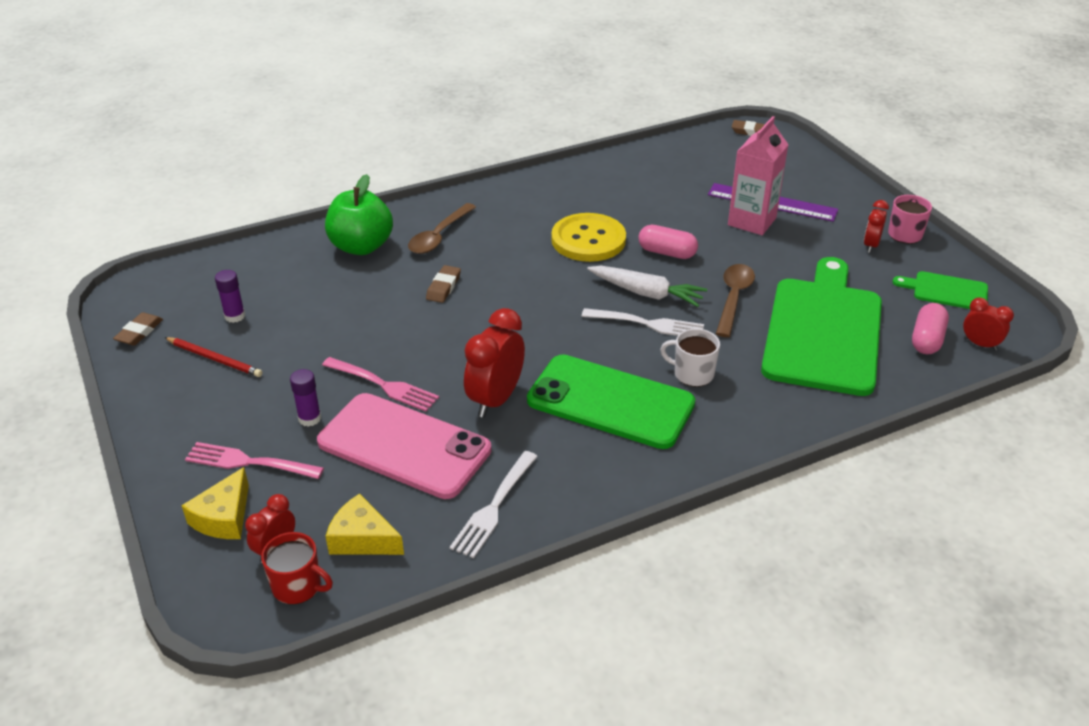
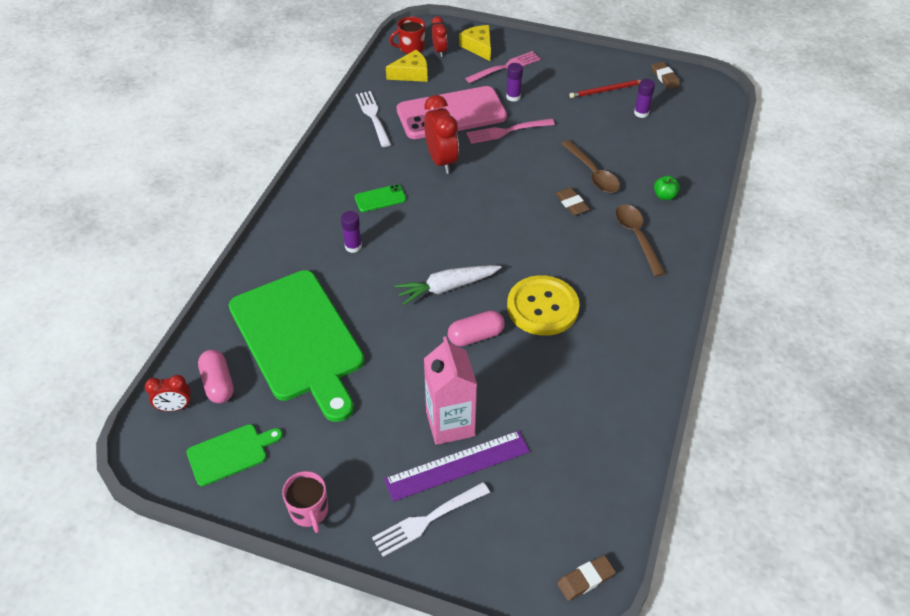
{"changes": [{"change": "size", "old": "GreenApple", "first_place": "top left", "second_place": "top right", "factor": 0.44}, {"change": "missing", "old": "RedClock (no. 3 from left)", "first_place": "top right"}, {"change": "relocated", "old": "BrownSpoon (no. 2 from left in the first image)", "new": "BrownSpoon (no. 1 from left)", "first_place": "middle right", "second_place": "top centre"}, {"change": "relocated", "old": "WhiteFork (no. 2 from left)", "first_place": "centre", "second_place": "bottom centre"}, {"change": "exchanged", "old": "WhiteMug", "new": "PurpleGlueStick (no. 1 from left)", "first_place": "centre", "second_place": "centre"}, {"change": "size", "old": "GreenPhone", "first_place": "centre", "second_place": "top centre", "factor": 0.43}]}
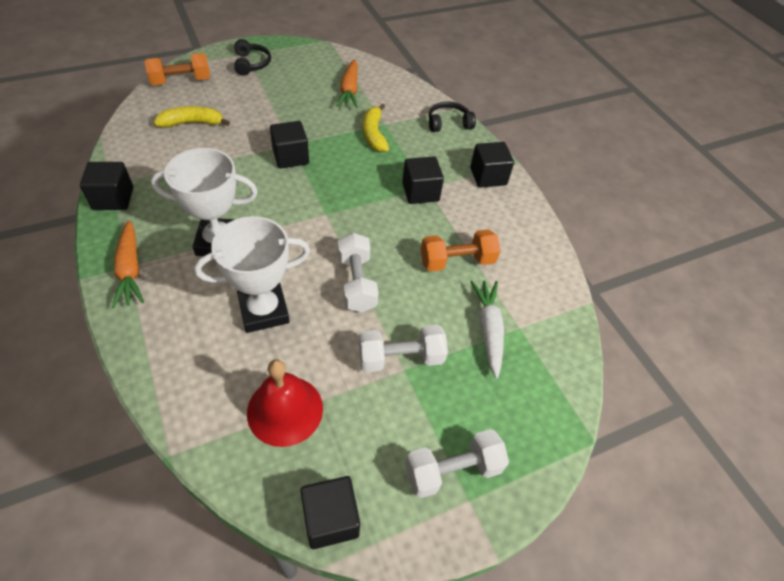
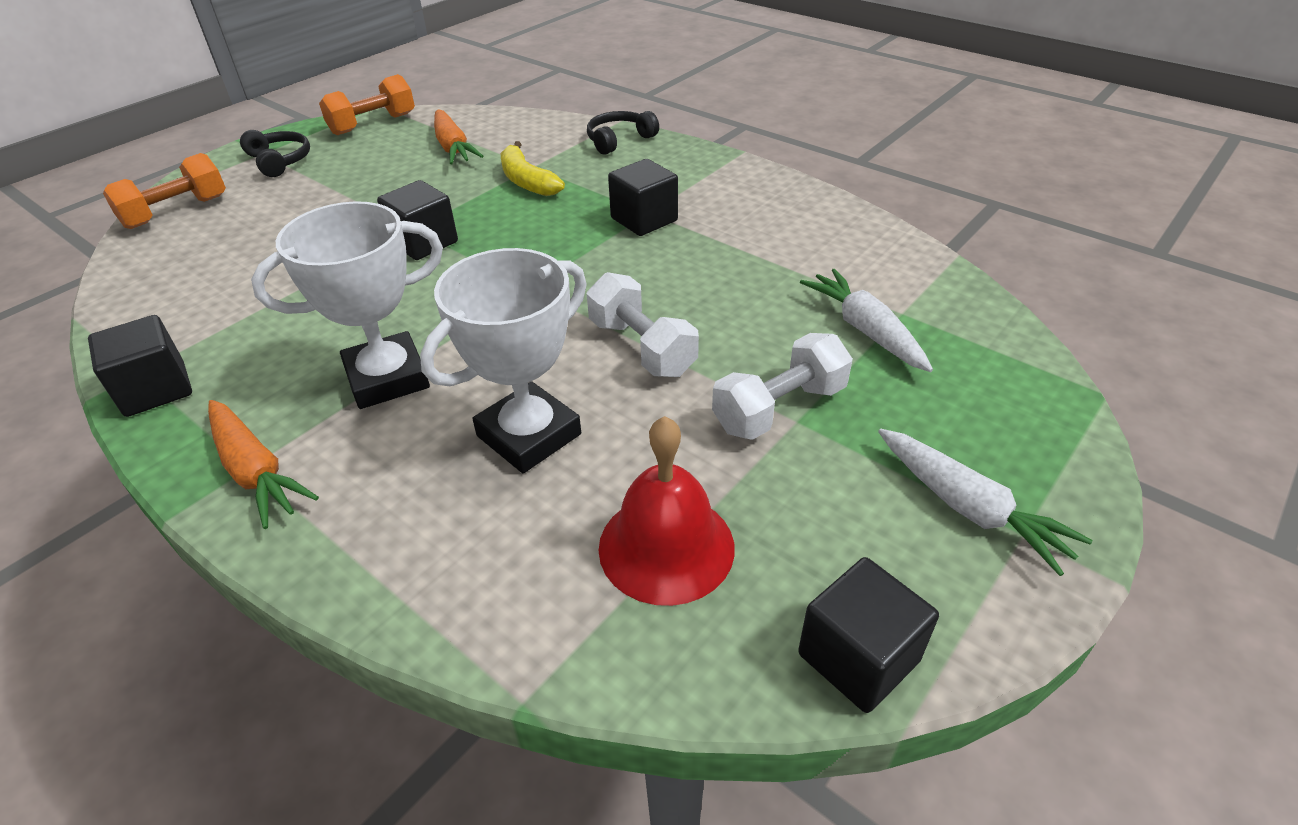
{"changes": [{"change": "missing", "old": "YellowBanana (no. 1 from left)", "first_place": "top left"}, {"change": "missing", "old": "BlackCube (no. 5 from left)", "first_place": "top centre"}, {"change": "relocated", "old": "OrangeDumbbell (no. 2 from left)", "first_place": "centre", "second_place": "top left"}, {"change": "exchanged", "old": "WhiteDumbbell (no. 3 from left)", "new": "WhiteCarrot (no. 2 from left)", "first_place": "bottom centre", "second_place": "middle right"}]}
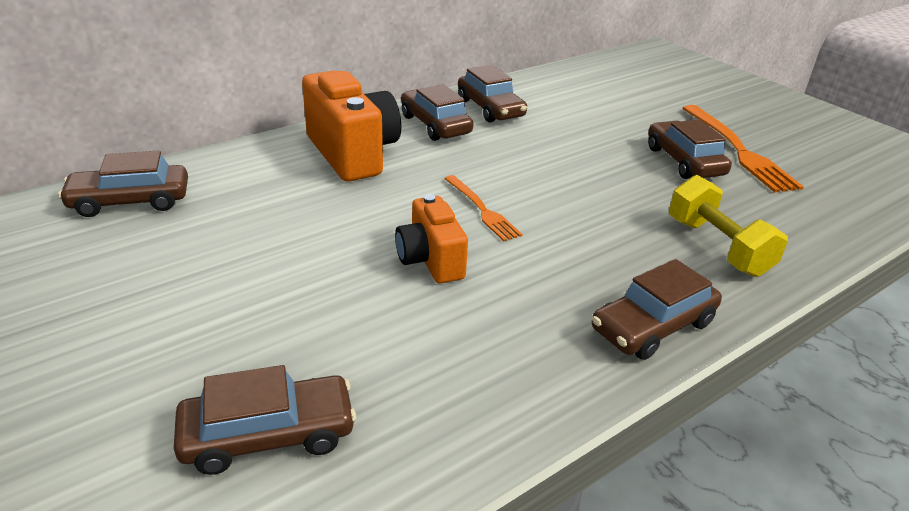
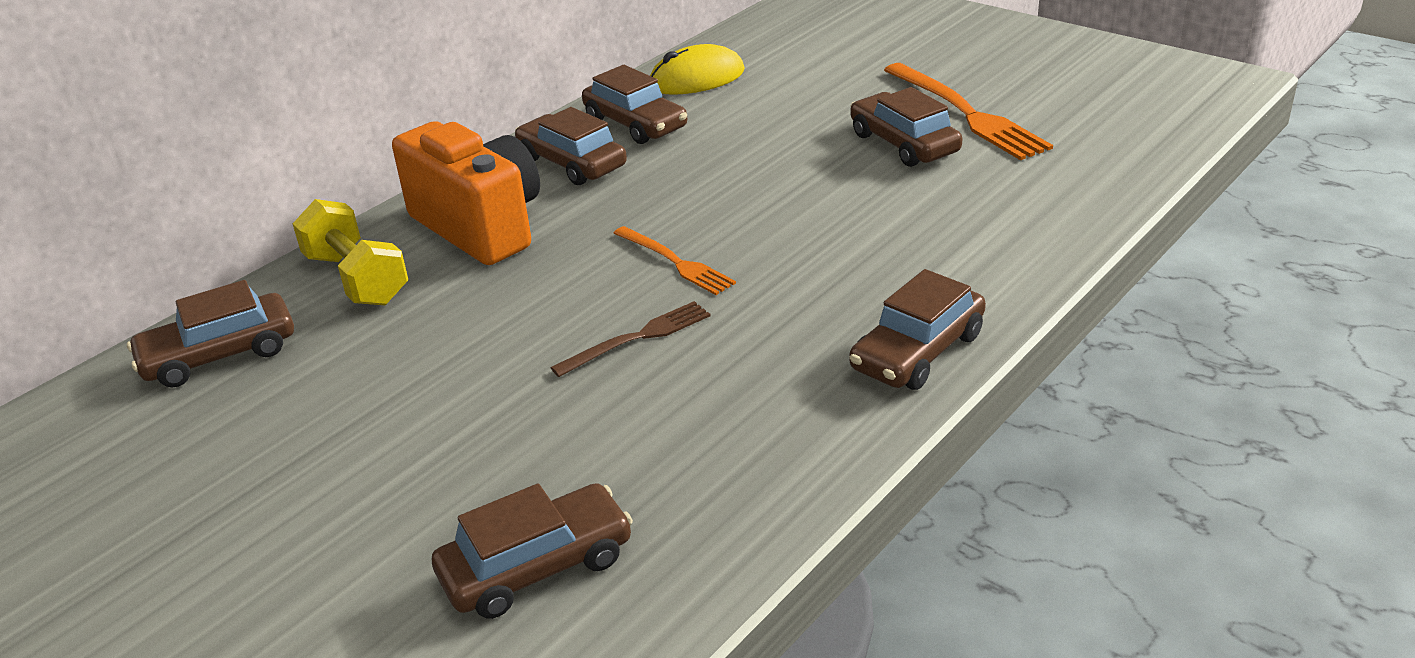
{"changes": [{"change": "relocated", "old": "YellowDumbbell", "first_place": "middle right", "second_place": "middle left"}, {"change": "exchanged", "old": "OrangeCamera (no. 2 from left)", "new": "BrownFork", "first_place": "centre", "second_place": "centre"}, {"change": "appeared", "new": "YellowMouse", "second_place": "top centre"}]}
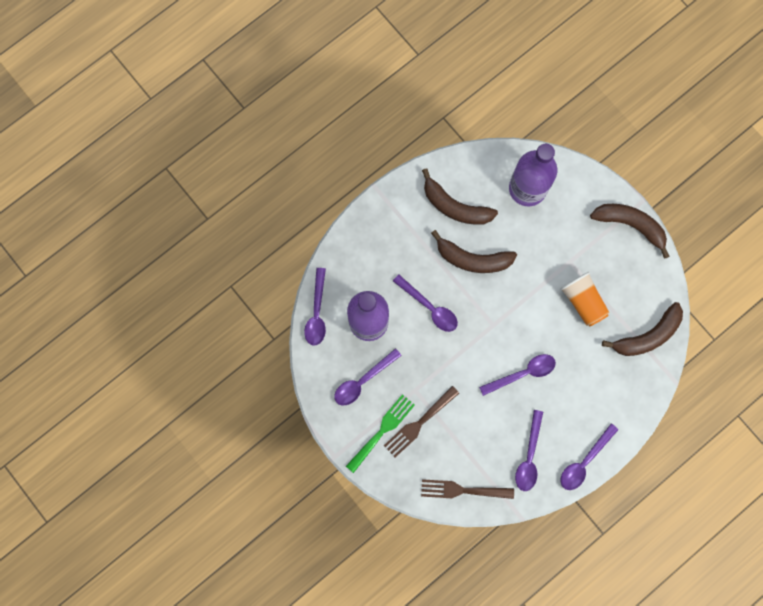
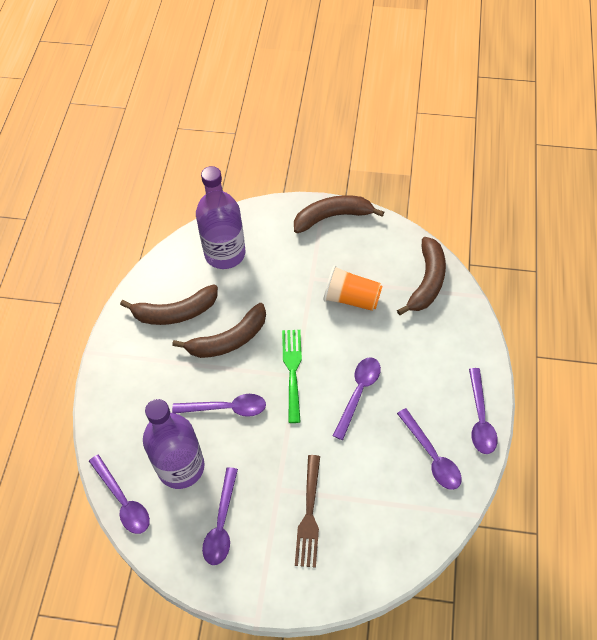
{"changes": [{"change": "relocated", "old": "GreenFork", "first_place": "bottom centre", "second_place": "centre"}, {"change": "missing", "old": "BrownFork (no. 2 from left)", "first_place": "bottom centre"}]}
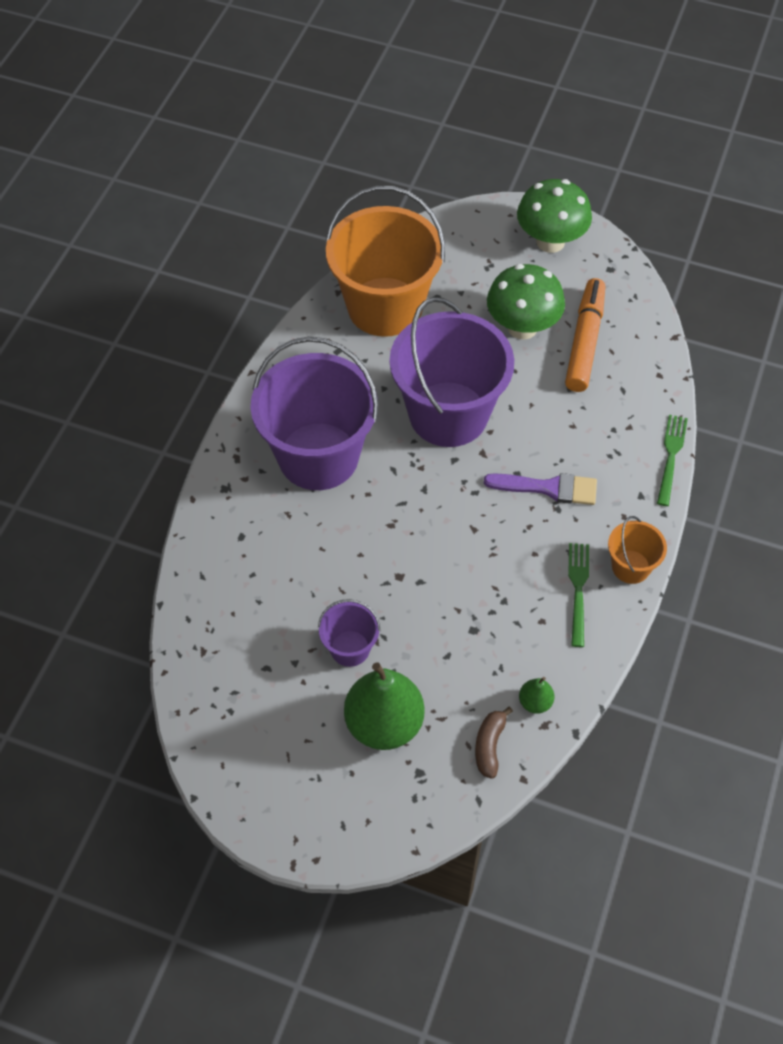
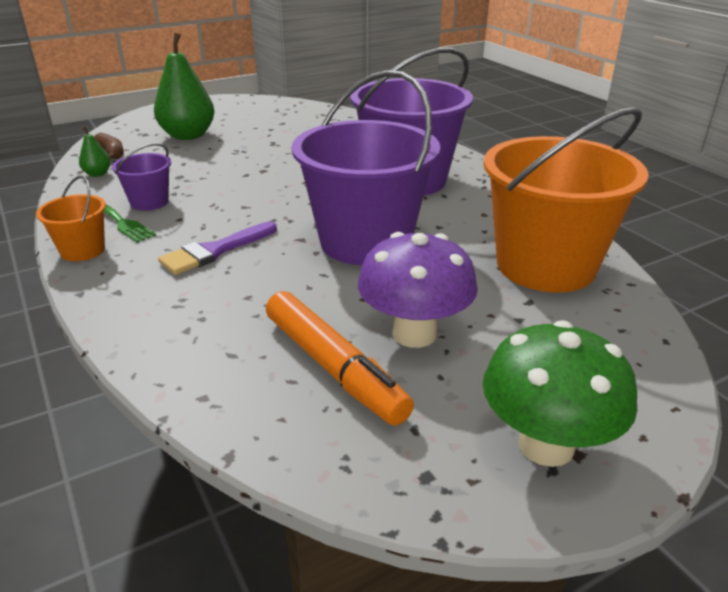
{"changes": [{"change": "colour", "old": "GreenMushroom (no. 1 from left)", "new": "PurpleMushroom", "first_place": "top right", "second_place": "centre"}, {"change": "missing", "old": "GreenFork (no. 2 from left)", "first_place": "middle right"}, {"change": "relocated", "old": "PurpleBucket (no. 2 from left in the first image)", "new": "PurpleBucket (no. 1 from left)", "first_place": "centre", "second_place": "top left"}]}
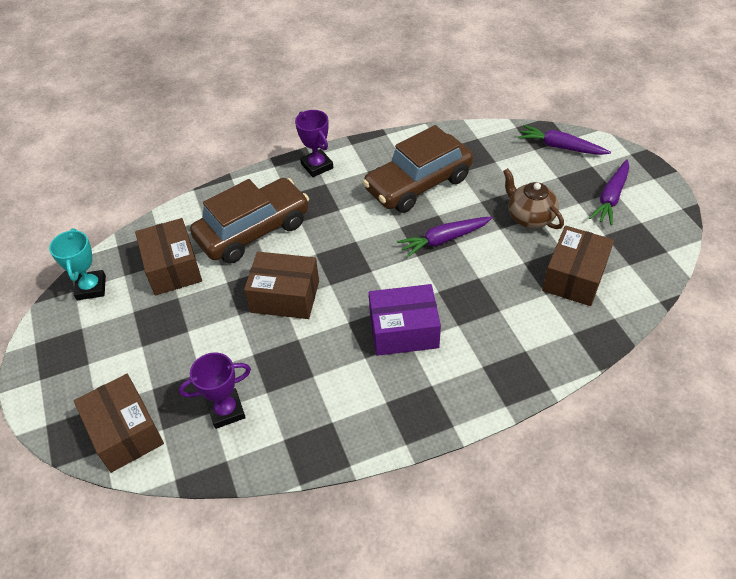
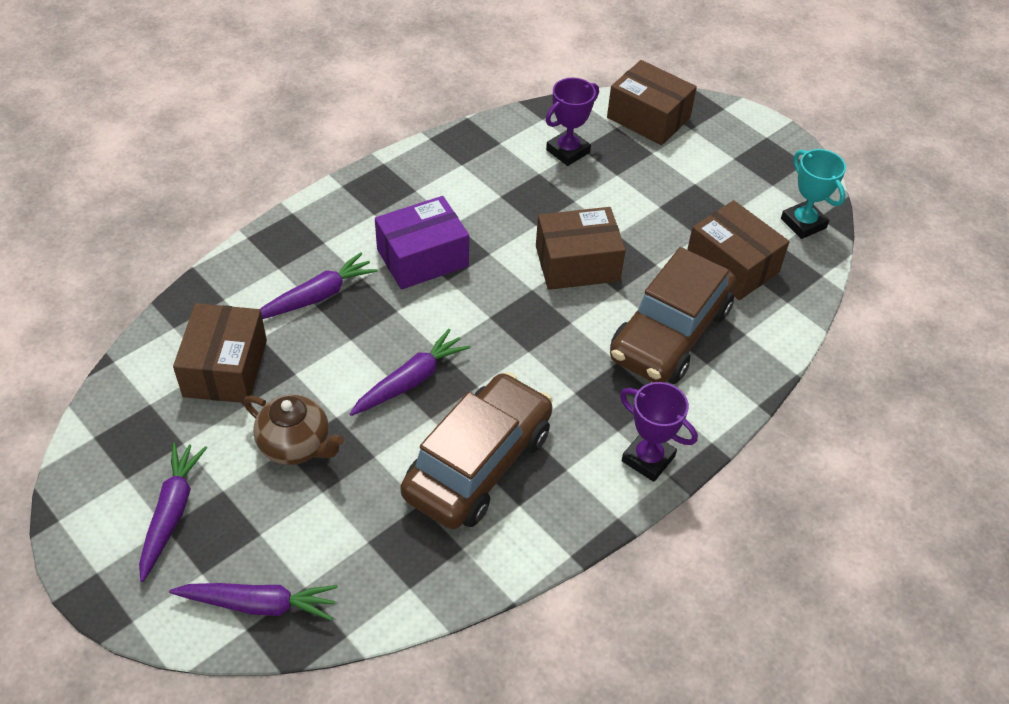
{"changes": [{"change": "appeared", "new": "PurpleCarrot (no. 3 from left)", "second_place": "middle left"}]}
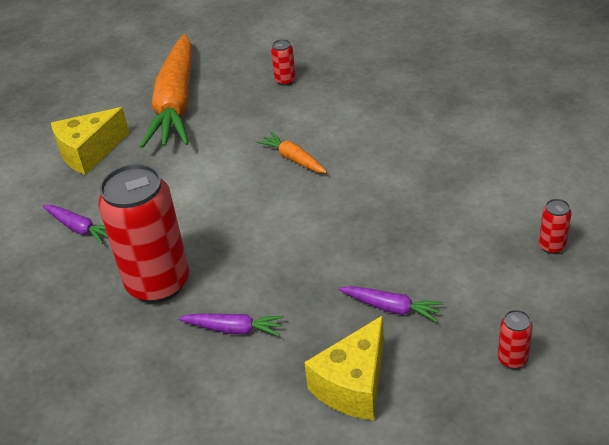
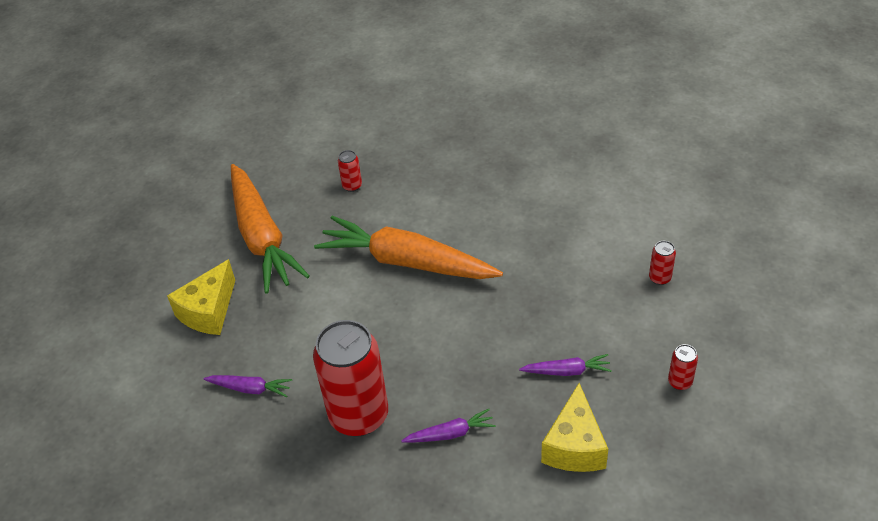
{"changes": [{"change": "size", "old": "OrangeCarrot (no. 2 from left)", "first_place": "centre", "second_place": "centre", "factor": 2.33}]}
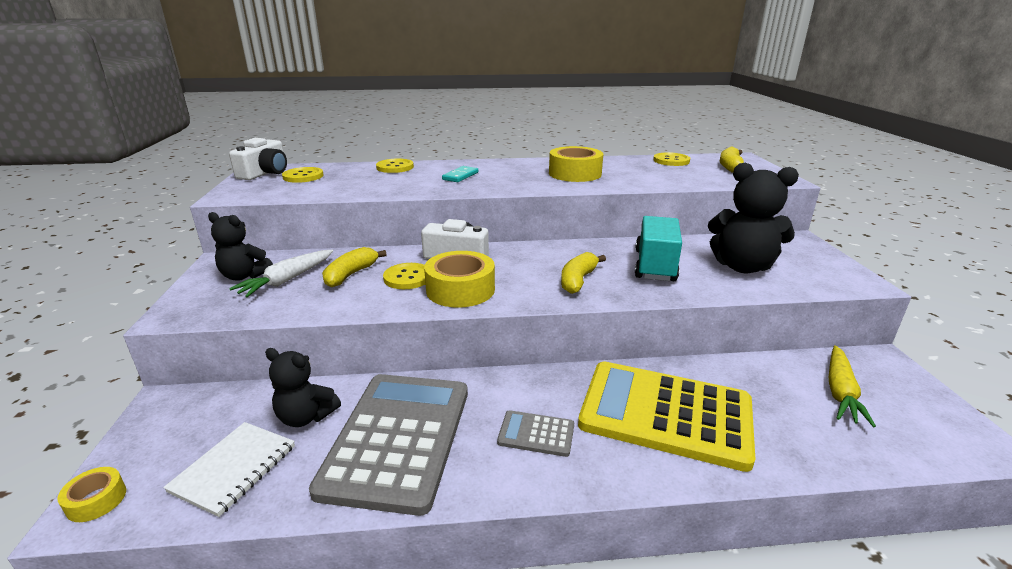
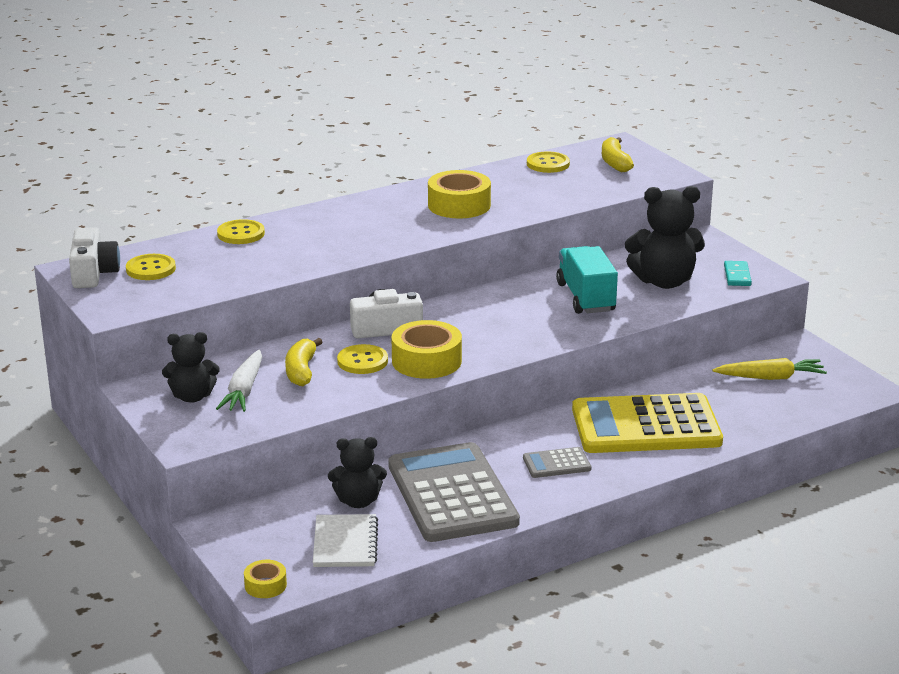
{"changes": [{"change": "relocated", "old": "TurquoiseDomino", "first_place": "top centre", "second_place": "middle right"}, {"change": "missing", "old": "YellowBanana (no. 2 from left)", "first_place": "centre"}, {"change": "spun", "old": "YellowCarrot", "first_place": "bottom right", "second_place": "middle right", "degrees": -90}]}
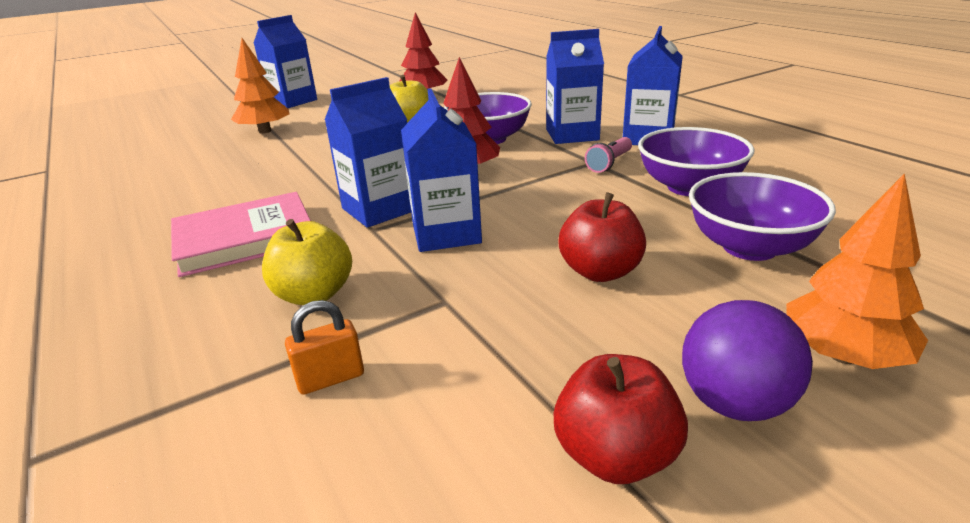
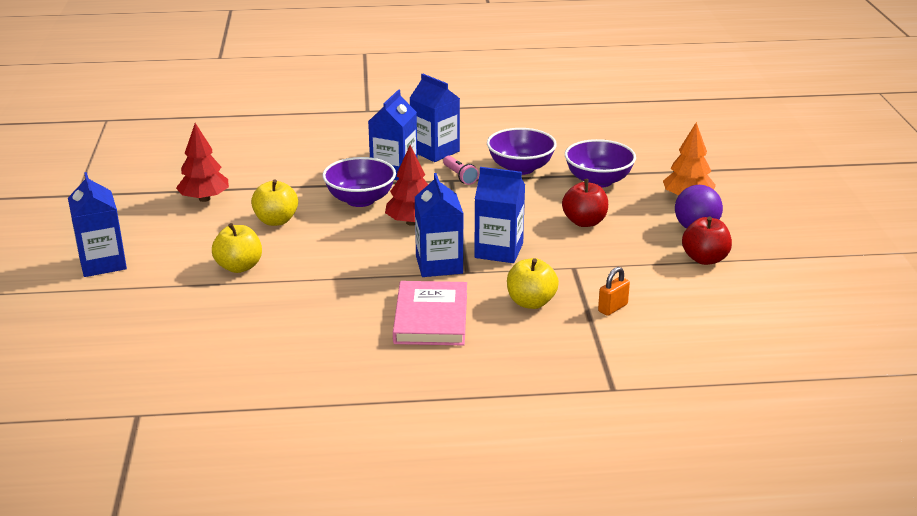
{"changes": [{"change": "missing", "old": "OrangeTree (no. 1 from left)", "first_place": "top left"}, {"change": "spun", "old": "OrangePadlock", "first_place": "centre", "second_place": "middle right", "degrees": 45}, {"change": "appeared", "new": "YellowApple (no. 1 from left)", "second_place": "middle left"}]}
